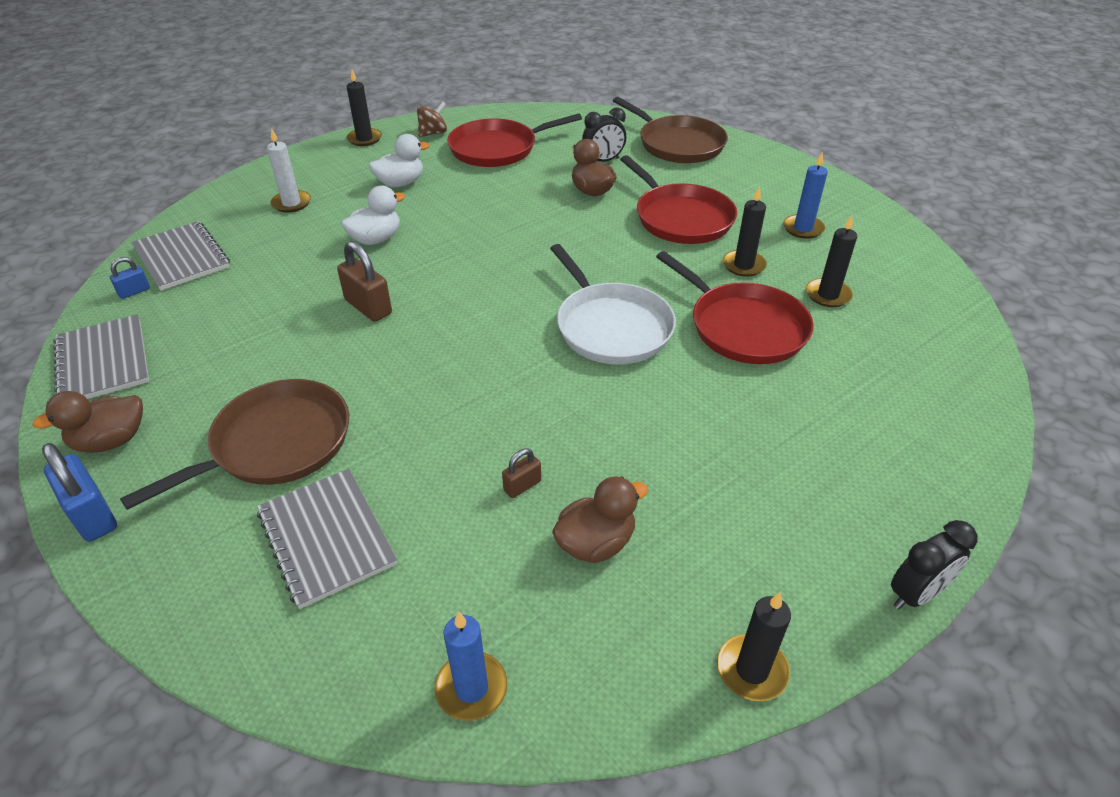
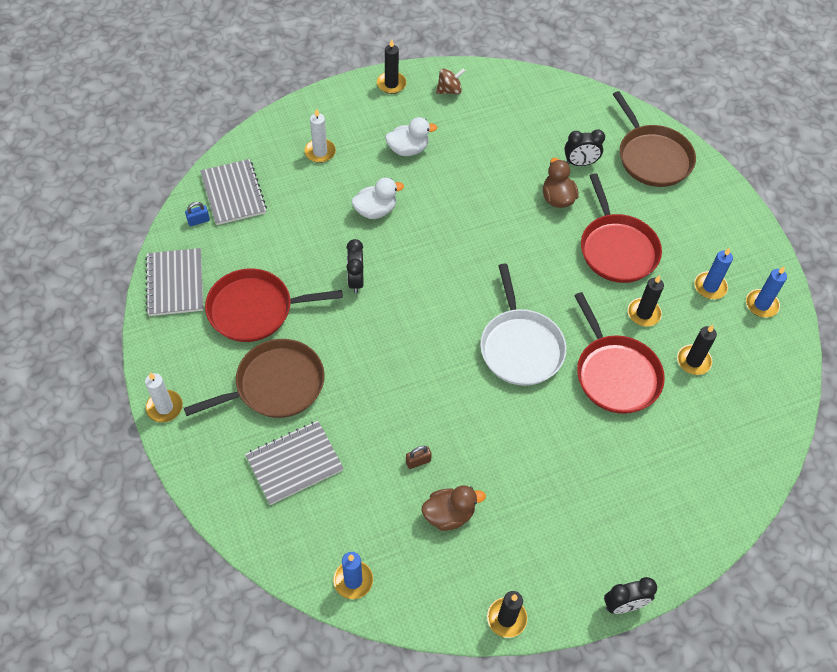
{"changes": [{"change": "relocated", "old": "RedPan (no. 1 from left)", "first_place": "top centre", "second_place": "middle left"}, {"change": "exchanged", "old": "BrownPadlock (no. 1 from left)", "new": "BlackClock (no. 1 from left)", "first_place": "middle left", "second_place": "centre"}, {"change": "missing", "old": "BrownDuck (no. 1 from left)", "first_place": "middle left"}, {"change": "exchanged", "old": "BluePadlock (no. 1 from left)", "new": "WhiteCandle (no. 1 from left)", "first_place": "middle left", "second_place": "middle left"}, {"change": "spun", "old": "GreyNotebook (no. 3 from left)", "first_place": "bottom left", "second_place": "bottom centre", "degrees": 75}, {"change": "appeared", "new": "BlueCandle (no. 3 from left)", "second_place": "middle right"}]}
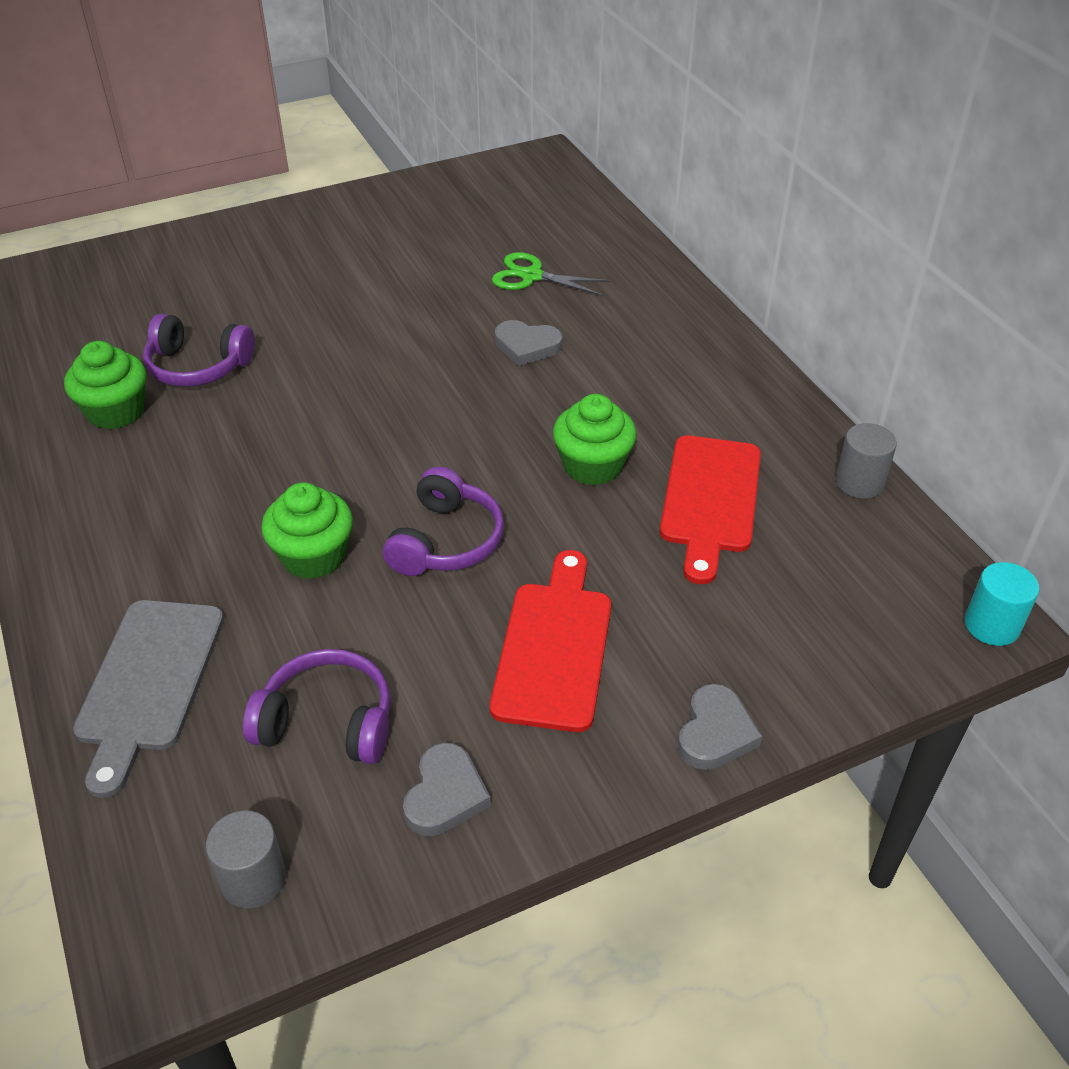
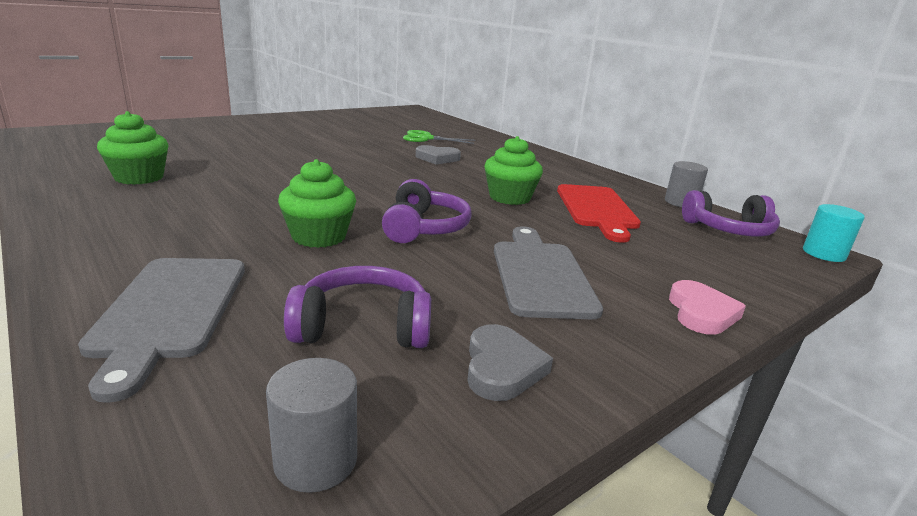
{"changes": [{"change": "relocated", "old": "PurpleHeadphones (no. 1 from left in the first image)", "new": "PurpleHeadphones (no. 3 from left)", "first_place": "top left", "second_place": "middle right"}, {"change": "colour", "old": "RedCuttingBoard (no. 1 from left)", "new": "GreyCuttingBoard (no. 2 from left)", "first_place": "centre", "second_place": "centre"}, {"change": "colour", "old": "GreyHeart (no. 3 from left)", "new": "PinkHeart", "first_place": "bottom right", "second_place": "middle right"}]}
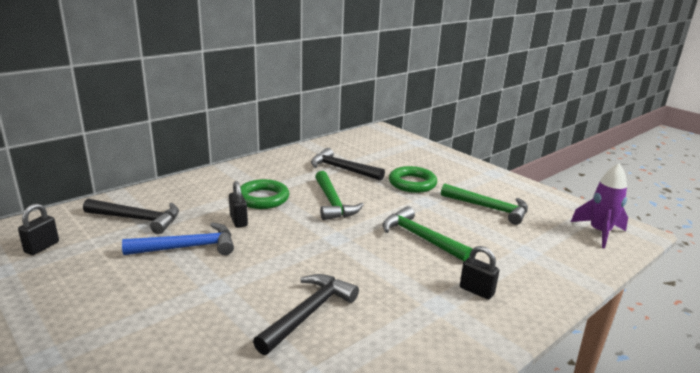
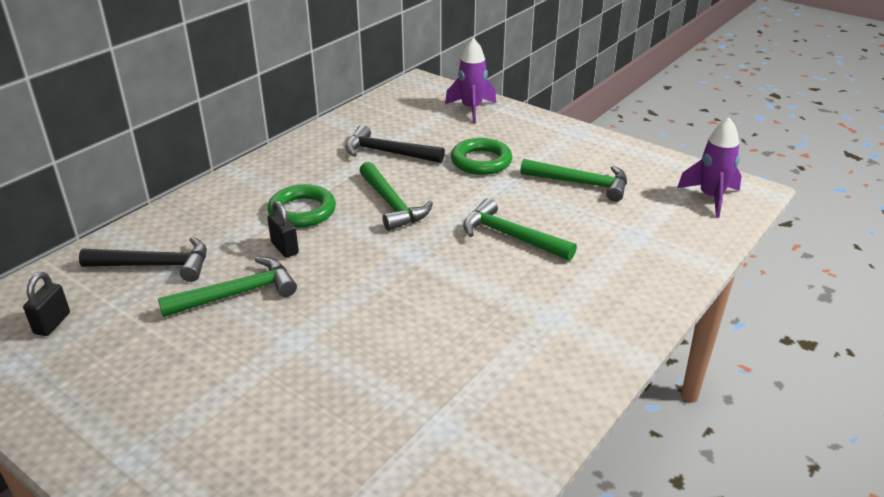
{"changes": [{"change": "colour", "old": "BlueHammer", "new": "GreenHammer (no. 1 from left)", "first_place": "middle left", "second_place": "middle left"}, {"change": "missing", "old": "BlackPadlock (no. 3 from left)", "first_place": "bottom right"}, {"change": "missing", "old": "BlackHammer (no. 2 from left)", "first_place": "bottom centre"}, {"change": "appeared", "new": "PurpleRocket (no. 1 from left)", "second_place": "top centre"}]}
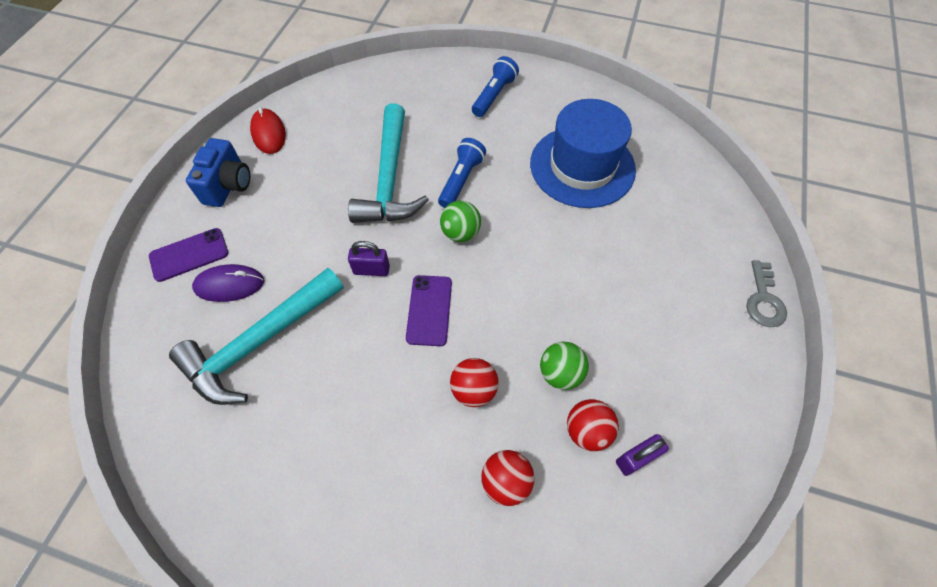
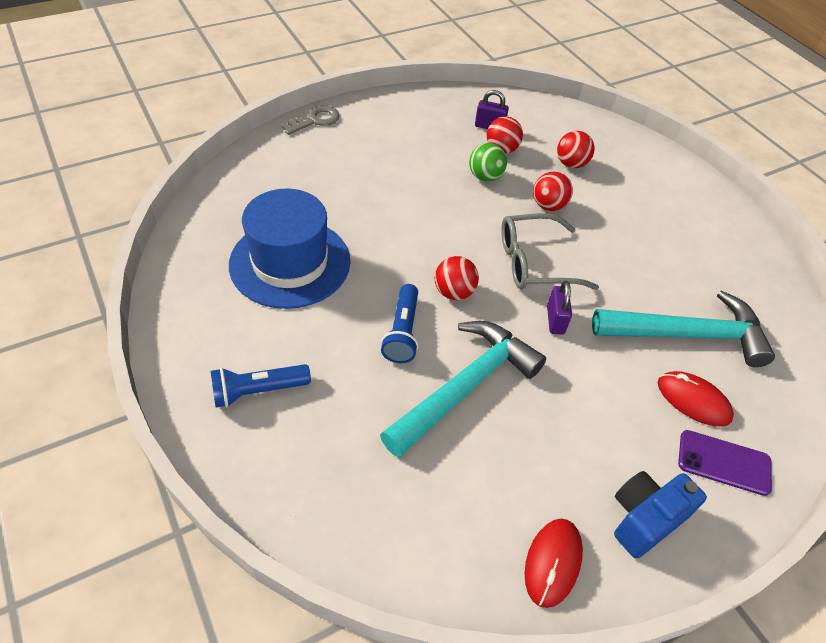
{"changes": [{"change": "spun", "old": "BlueFlashlight (no. 1 from left in the first image)", "first_place": "top centre", "second_place": "centre", "degrees": -60}, {"change": "colour", "old": "GreenBall (no. 1 from left)", "new": "RedBall (no. 1 from left)", "first_place": "centre", "second_place": "centre"}, {"change": "spun", "old": "PurplePadlock (no. 1 from left in the first image)", "first_place": "centre", "second_place": "middle right", "degrees": 45}, {"change": "colour", "old": "PurpleMouse", "new": "RedMouse (no. 2 from left)", "first_place": "middle left", "second_place": "middle right"}, {"change": "exchanged", "old": "PurplePhone (no. 2 from left)", "new": "GreyGlasses", "first_place": "centre", "second_place": "centre"}]}
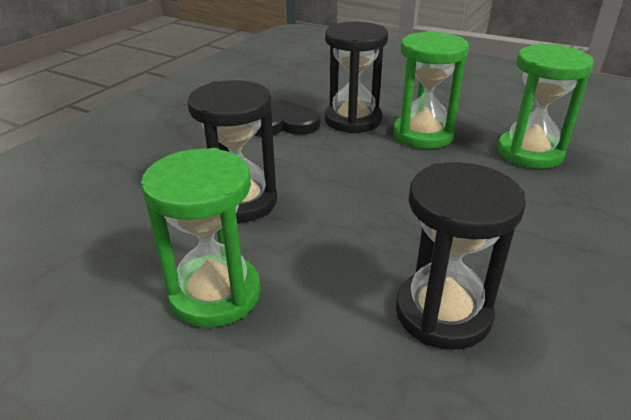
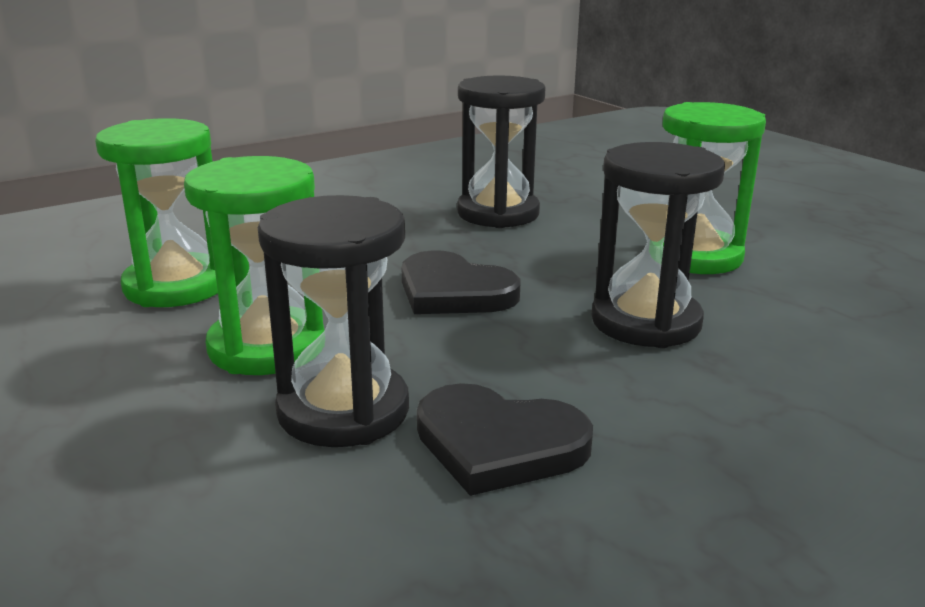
{"changes": [{"change": "appeared", "new": "BlackHeart (no. 1 from left)", "second_place": "centre"}]}
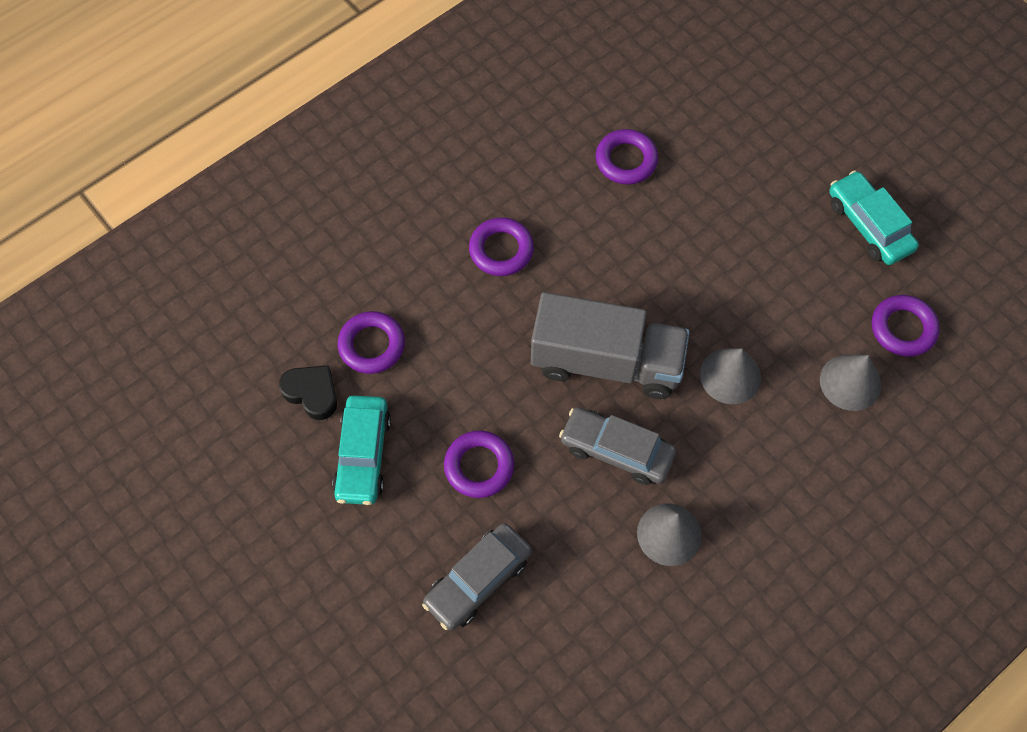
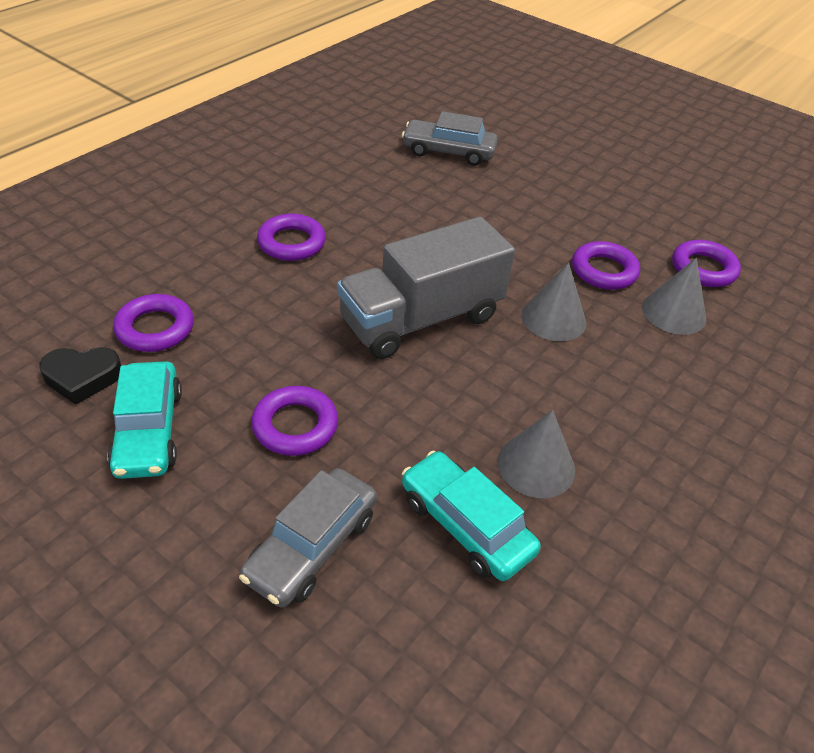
{"changes": [{"change": "relocated", "old": "PurpleRing (no. 4 from left)", "first_place": "top centre", "second_place": "middle right"}, {"change": "relocated", "old": "TurquoiseCar (no. 2 from left)", "first_place": "top right", "second_place": "bottom centre"}, {"change": "spun", "old": "GreyTruck", "first_place": "centre", "second_place": "centre", "degrees": 150}, {"change": "spun", "old": "BlackHeart", "first_place": "middle left", "second_place": "middle left", "degrees": 150}, {"change": "relocated", "old": "GreyCar (no. 2 from left)", "first_place": "centre", "second_place": "top centre"}]}
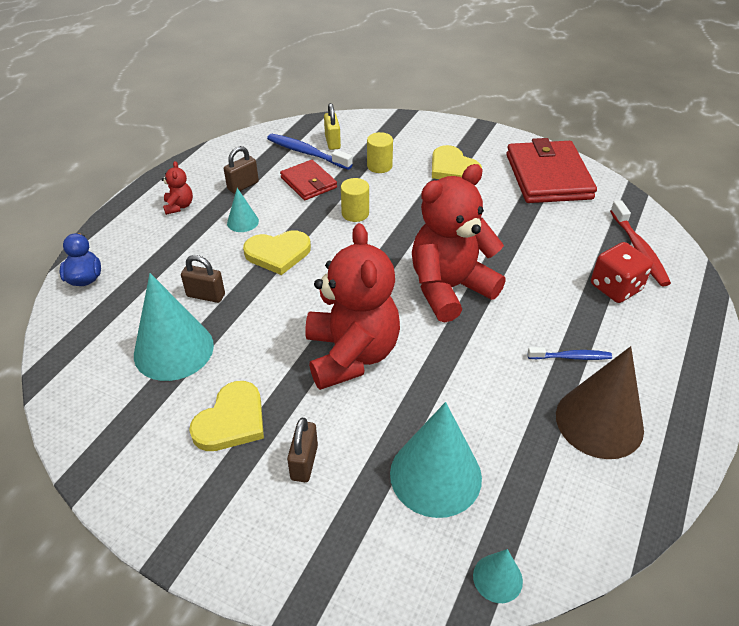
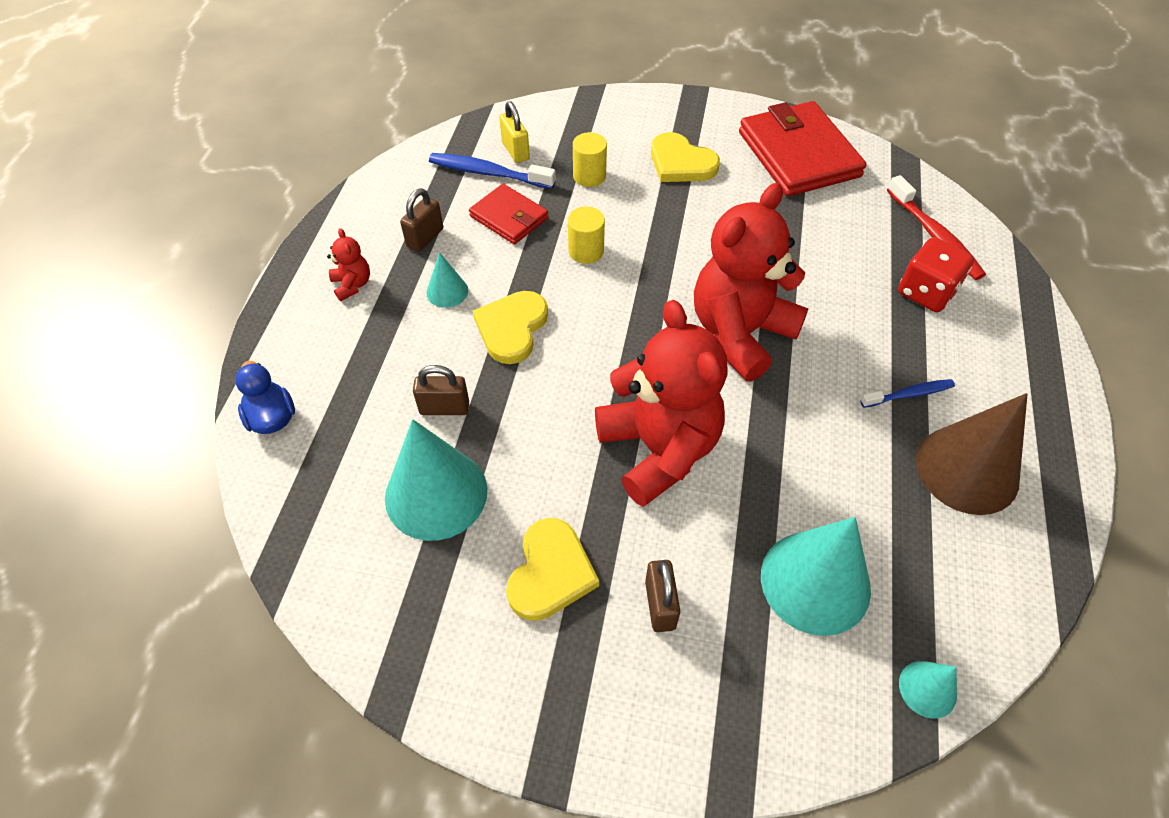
{"changes": [{"change": "spun", "old": "YellowHeart (no. 2 from left in the first image)", "first_place": "centre", "second_place": "centre", "degrees": 135}]}
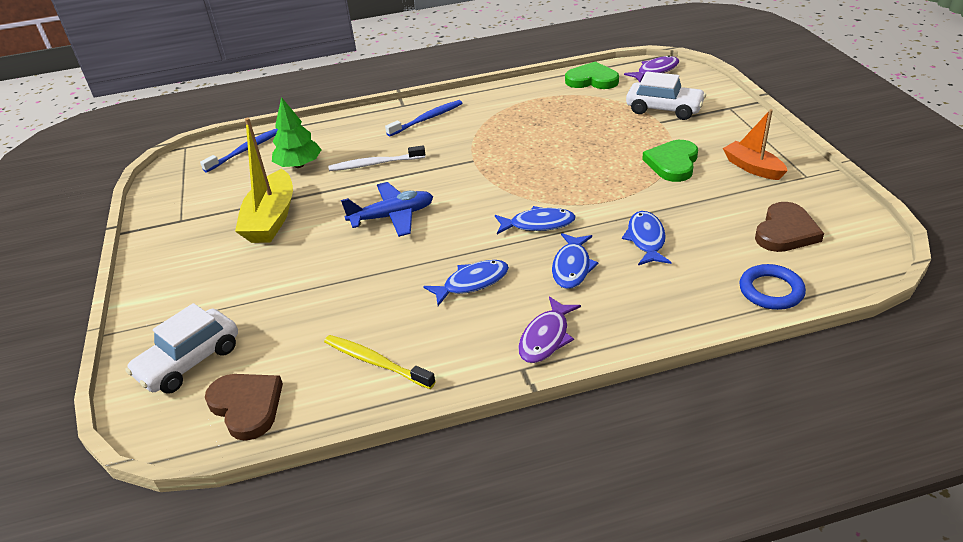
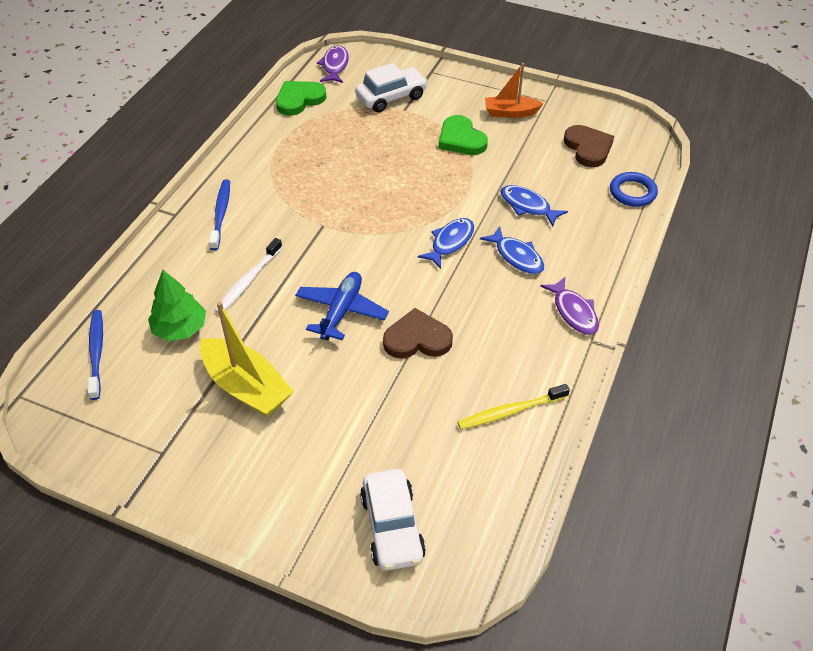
{"changes": [{"change": "missing", "old": "BlueFish (no. 1 from left)", "first_place": "centre"}, {"change": "relocated", "old": "BrownHeart (no. 1 from left)", "first_place": "bottom left", "second_place": "centre"}]}
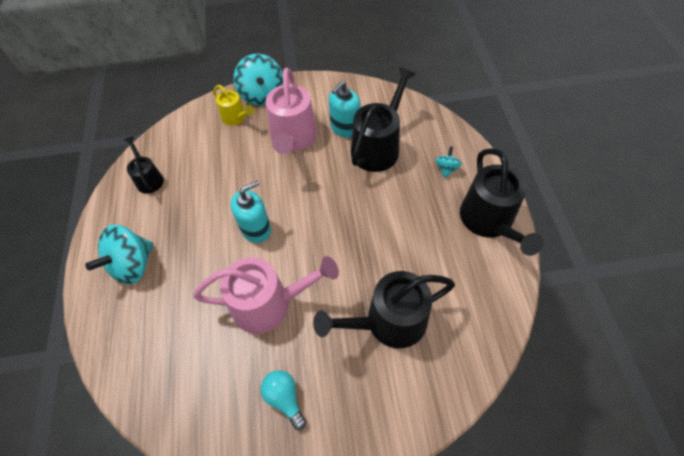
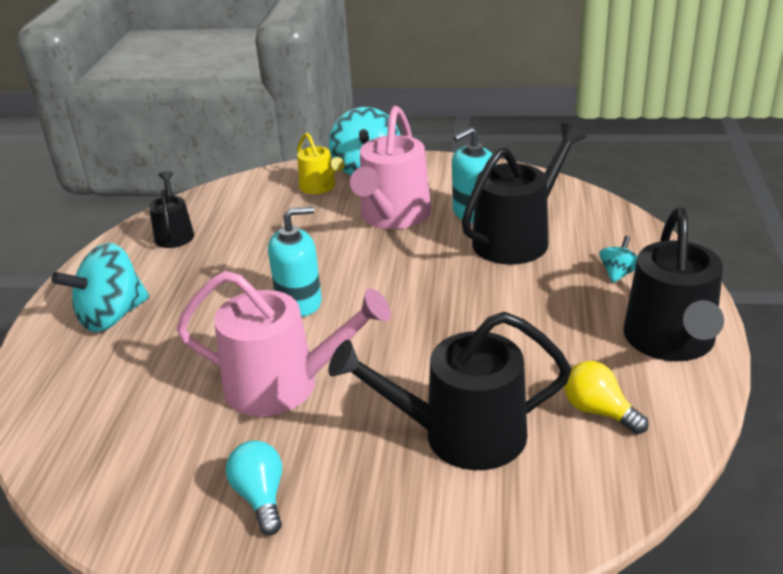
{"changes": [{"change": "appeared", "new": "YellowLightBulb", "second_place": "bottom right"}]}
